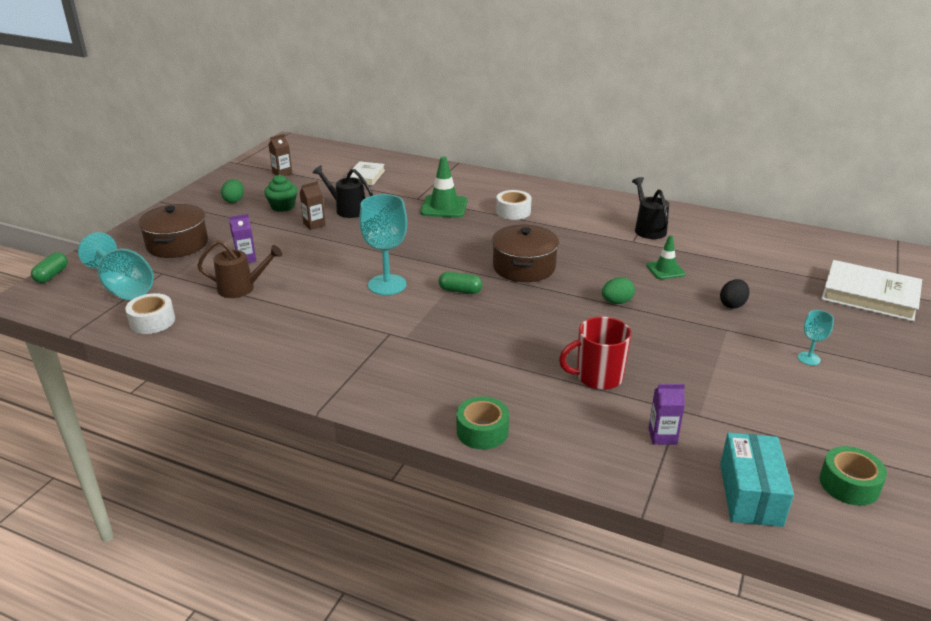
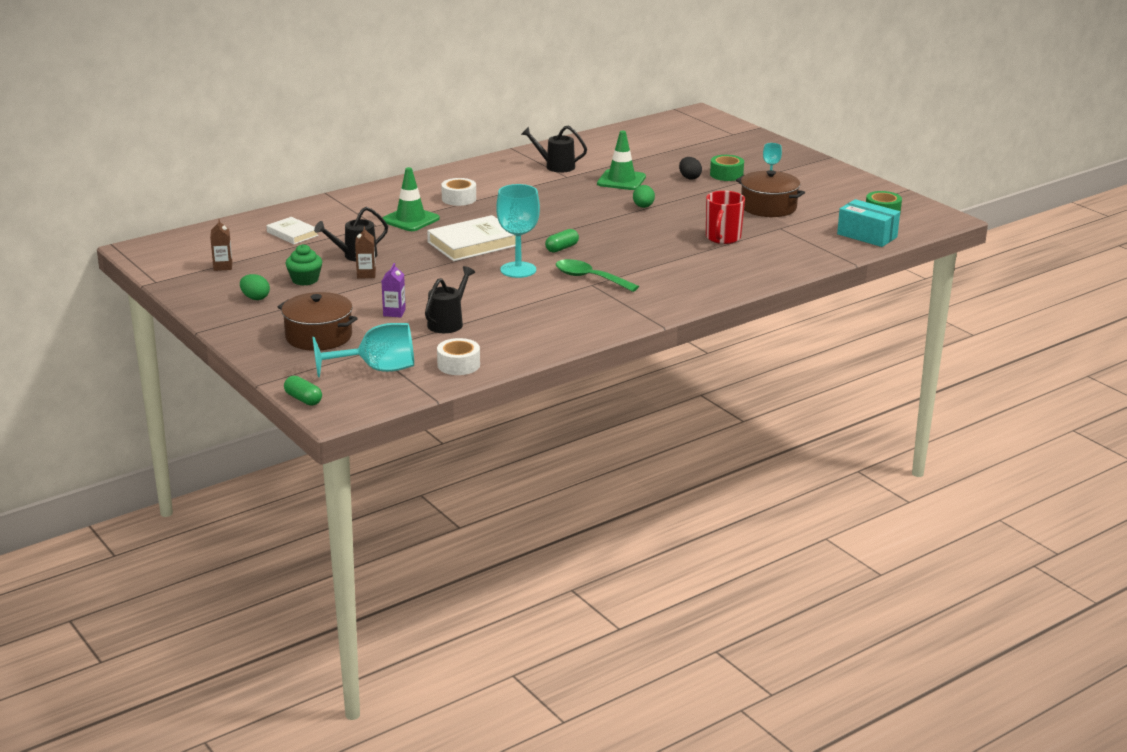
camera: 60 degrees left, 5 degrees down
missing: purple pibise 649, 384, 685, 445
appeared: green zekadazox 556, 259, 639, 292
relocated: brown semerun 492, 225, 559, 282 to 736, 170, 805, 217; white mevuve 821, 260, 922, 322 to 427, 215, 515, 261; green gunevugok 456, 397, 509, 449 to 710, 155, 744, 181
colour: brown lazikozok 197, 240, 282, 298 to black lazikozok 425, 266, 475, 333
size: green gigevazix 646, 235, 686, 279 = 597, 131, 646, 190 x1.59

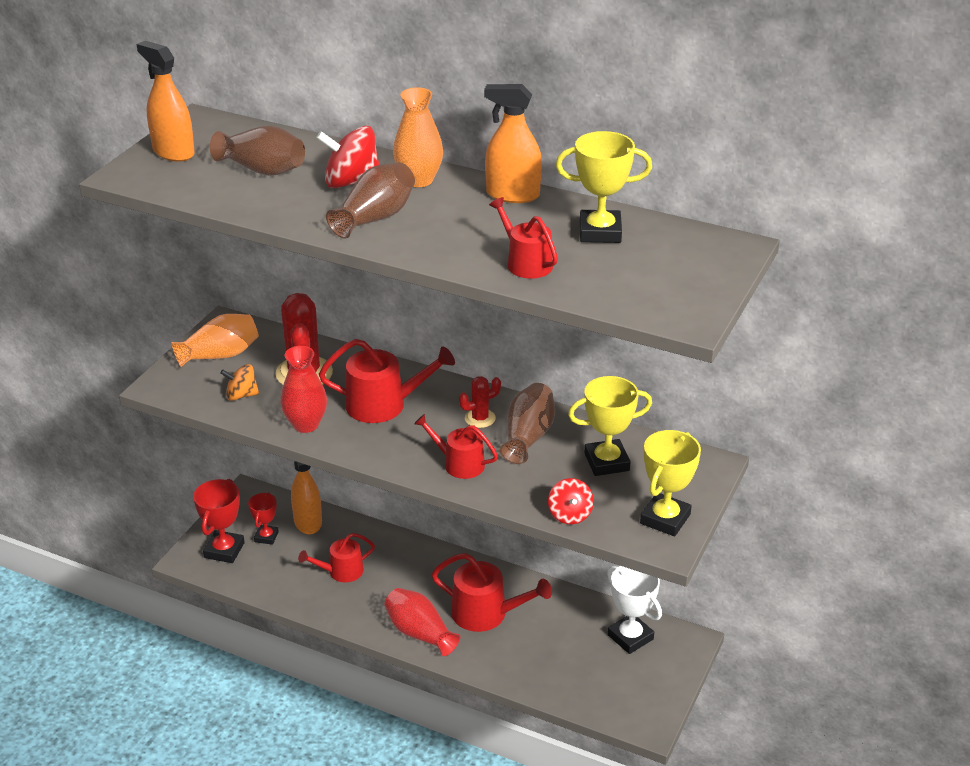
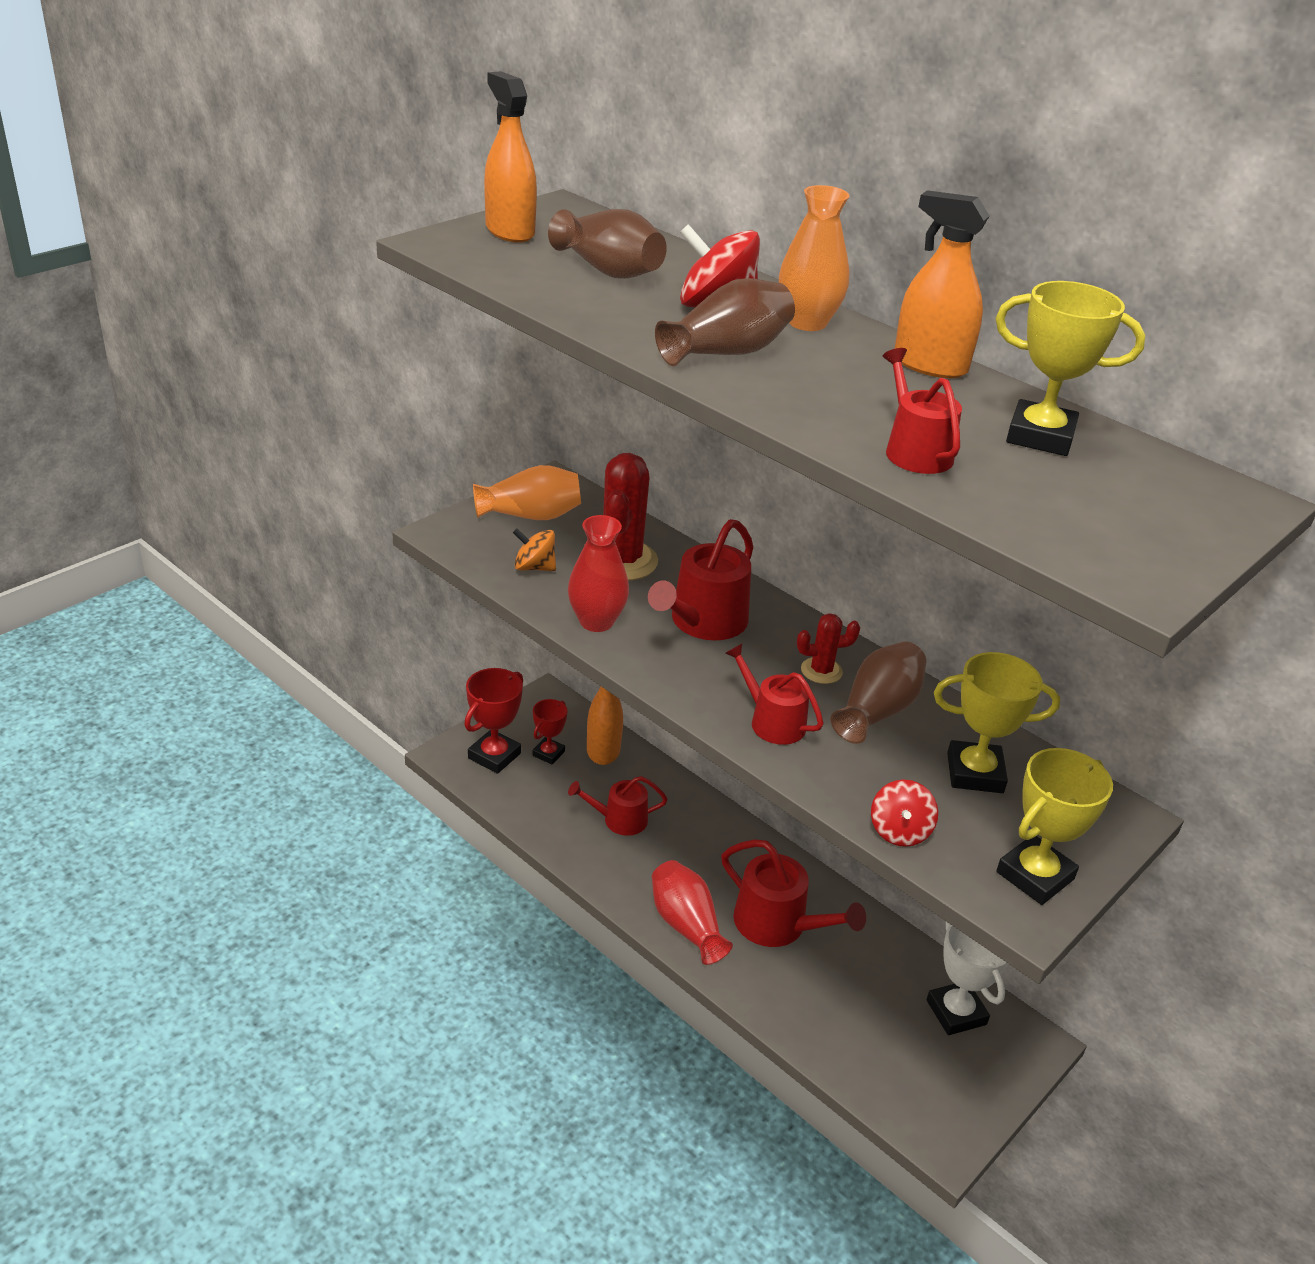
camera: 15 degrees right, 0 degrees up
spun: red lazikozok 319, 339, 455, 423 = 648, 519, 753, 640 105 degrees clockwise

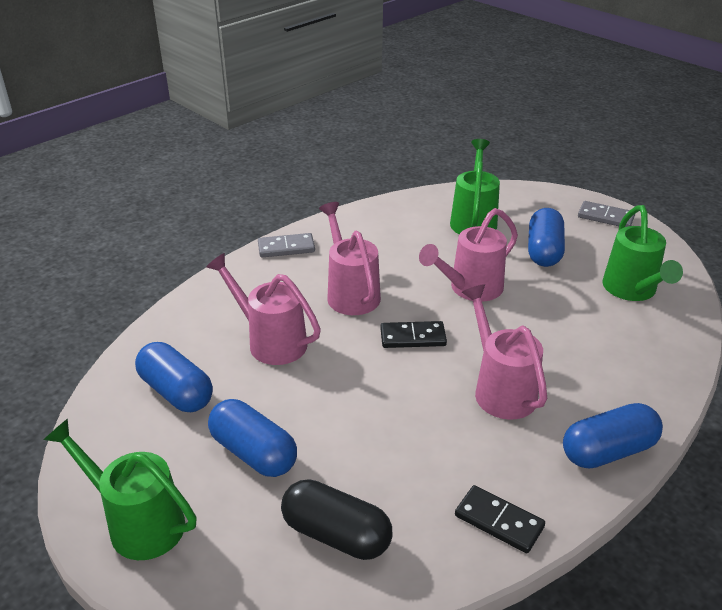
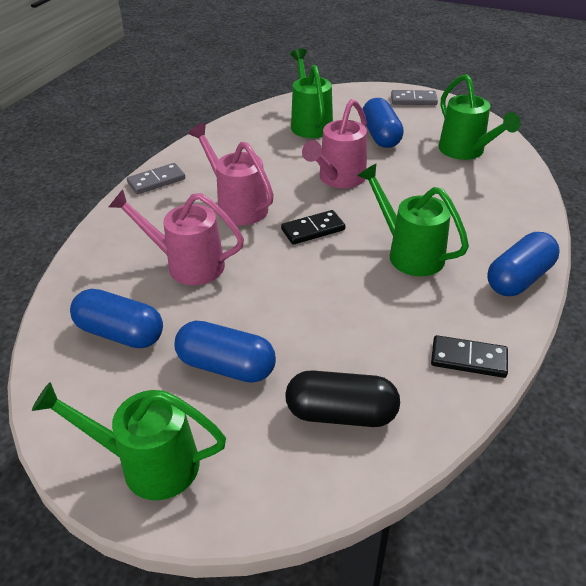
camera: 20 degrees left, 5 degrees up
colour: pink lazikozok 462, 284, 547, 420 to green lazikozok 358, 164, 469, 276

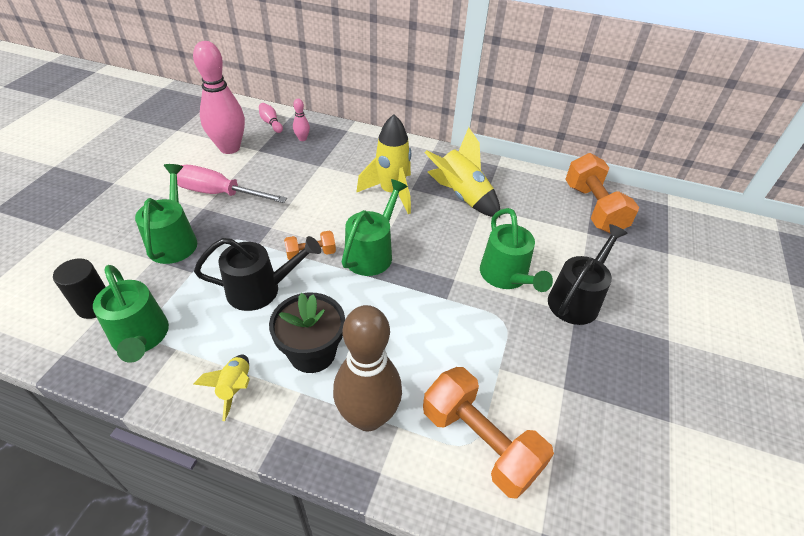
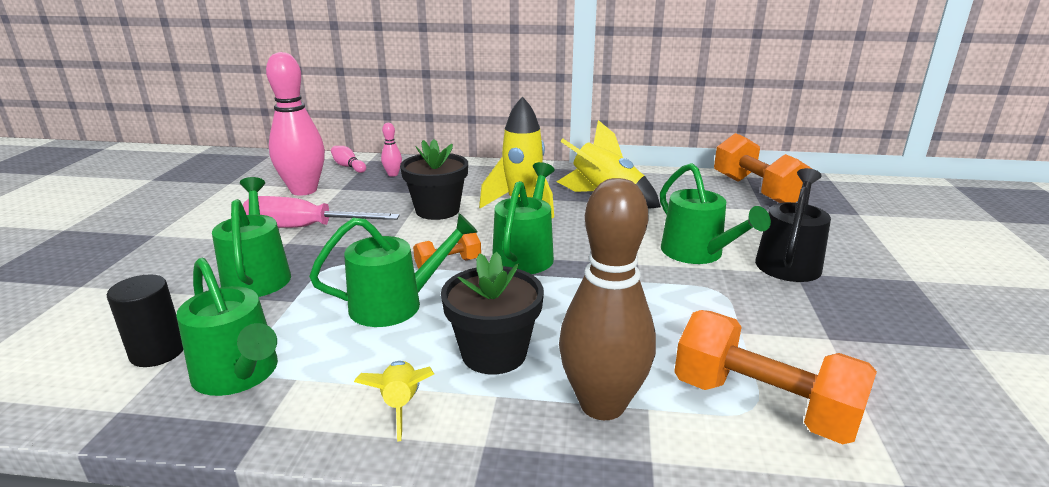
camera: 10 degrees left, 20 degrees down
appeared: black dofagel 400, 139, 468, 220
colour: black lazikozok 194, 236, 321, 311 to green lazikozok 309, 213, 478, 327

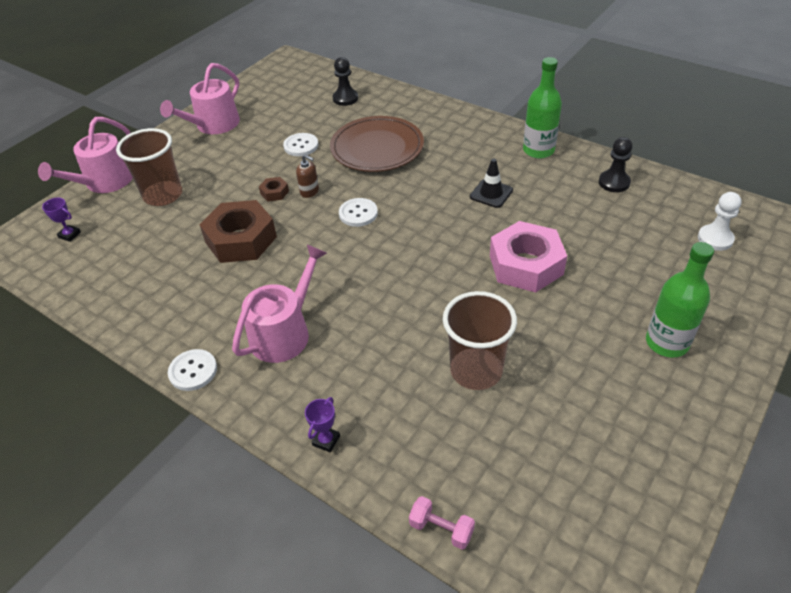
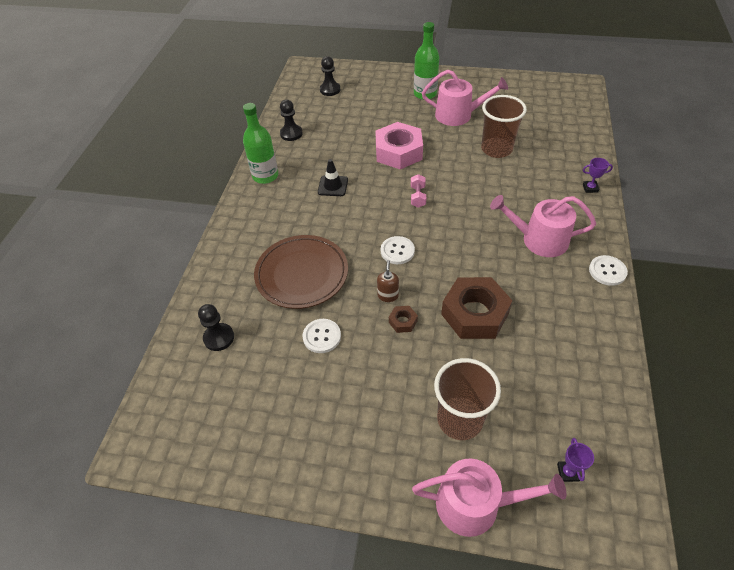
camera: 115 degrees left, 5 degrees up
relocated: pink lazikozok 160, 63, 240, 134 to 422, 70, 508, 126; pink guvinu 409, 496, 475, 550 to 411, 174, 426, 208
colour: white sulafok 698, 192, 741, 251 to black sulafok 320, 56, 340, 96

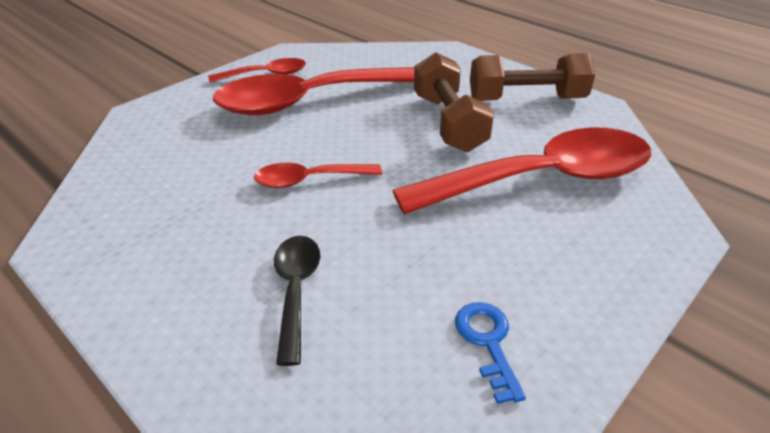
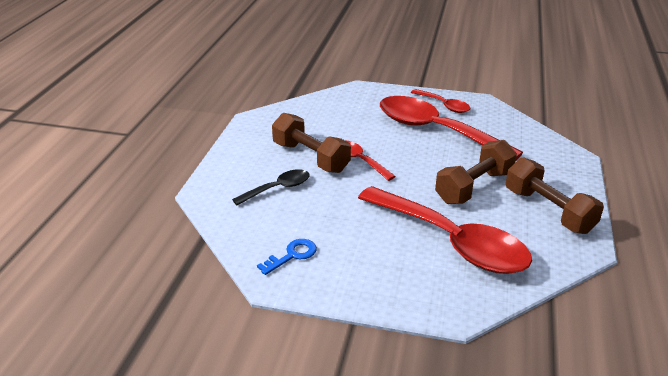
camera: 60 degrees right, 5 degrees down
appeared: brown guvinu 272, 113, 351, 173

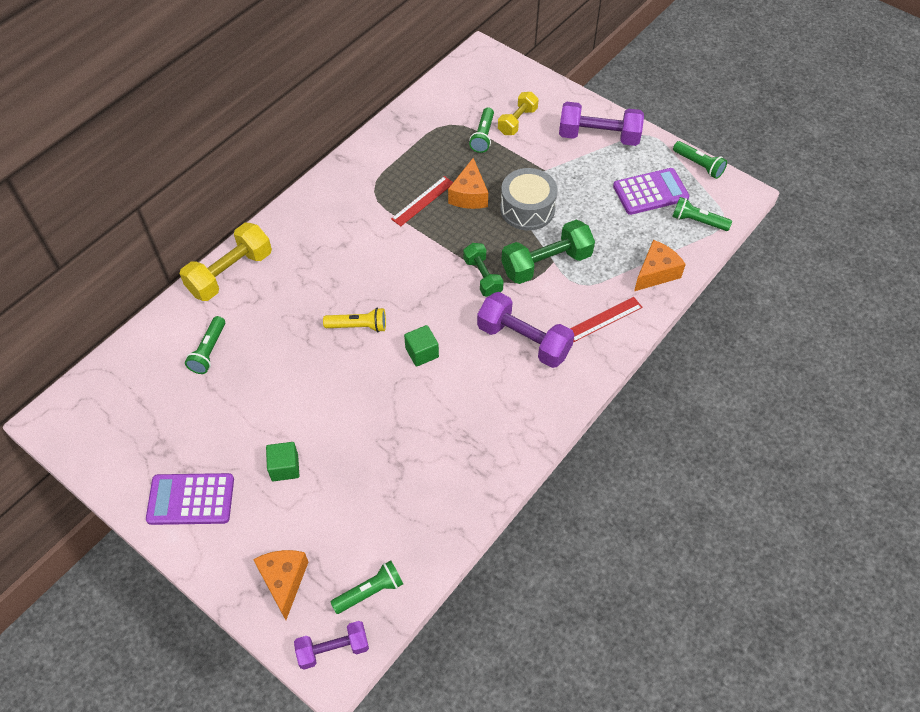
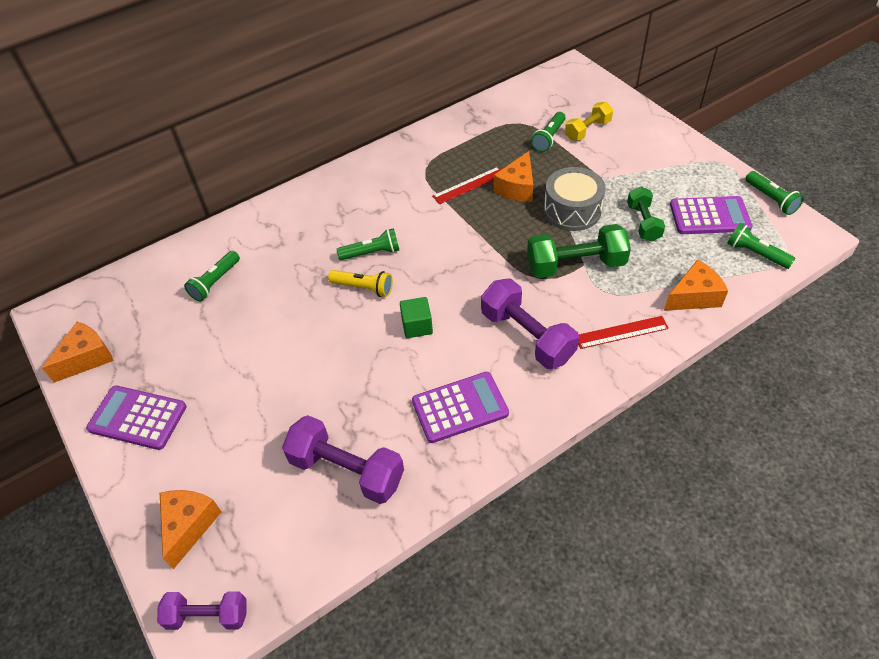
camera: 20 degrees right, 5 degrees down
missing: yellow guvinu 180, 223, 272, 301; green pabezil 266, 442, 299, 481
appeared: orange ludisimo 42, 322, 114, 383; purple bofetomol 412, 372, 509, 443
relocated: purple guvinu 559, 102, 644, 146 to 282, 415, 404, 504; green guvinu 463, 243, 504, 297 to 627, 186, 665, 242; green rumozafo 331, 560, 403, 614 to 336, 228, 399, 260

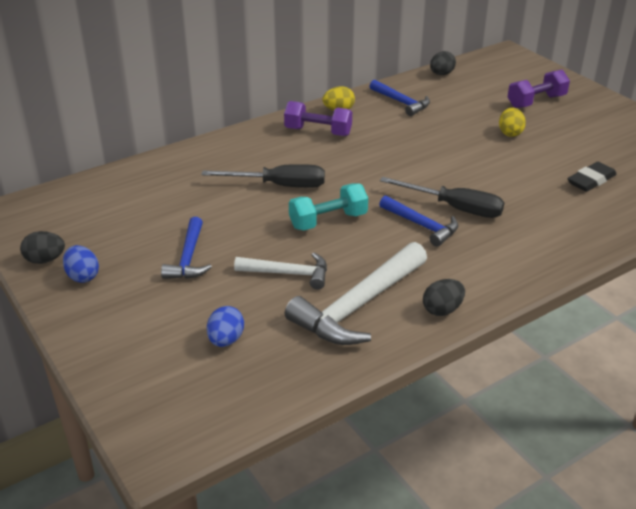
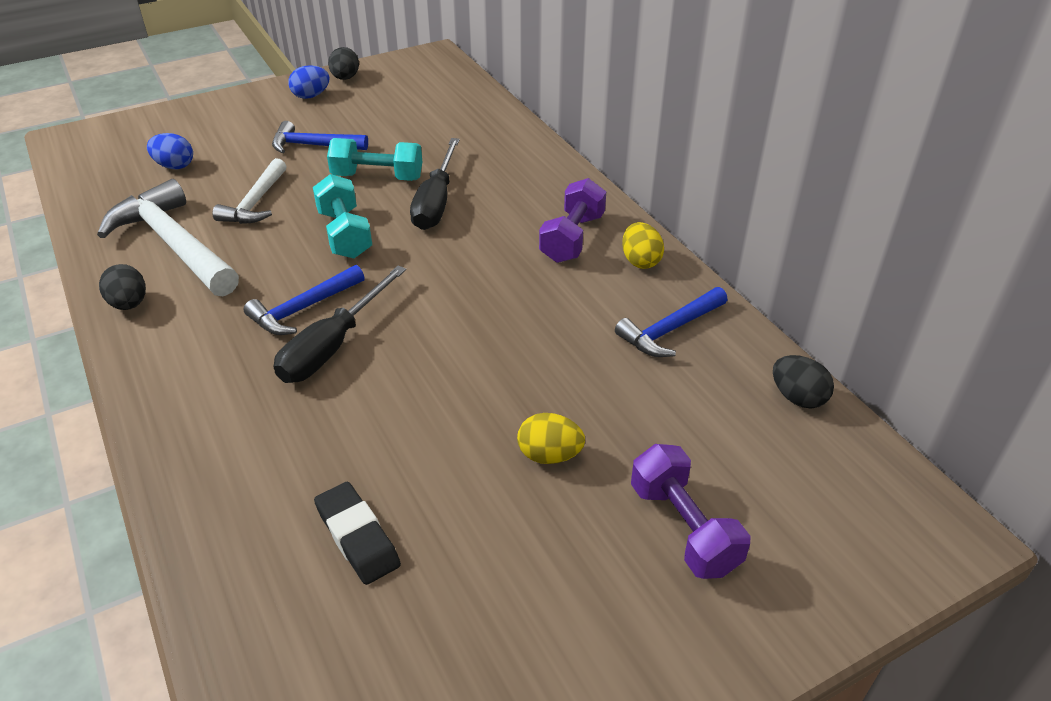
camera: 95 degrees right, 5 degrees up
appeared: turquoise guvinu 327, 138, 422, 181

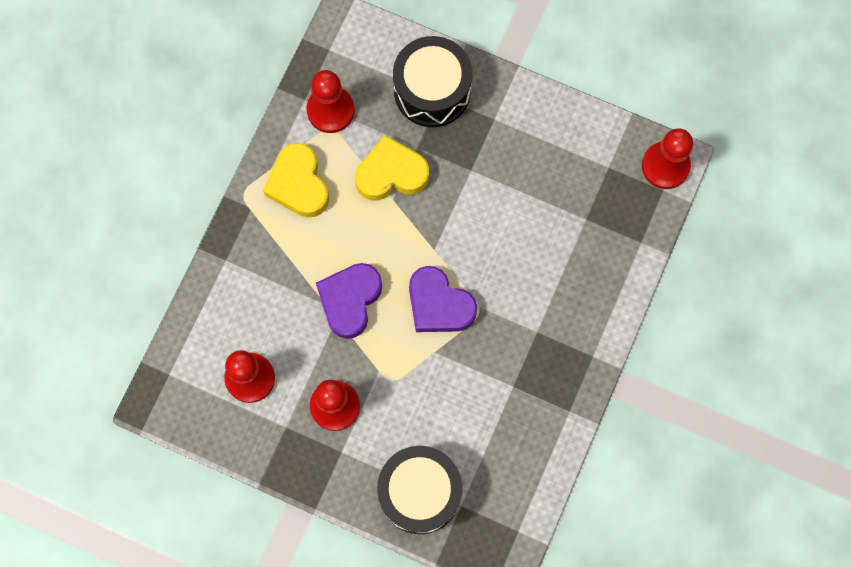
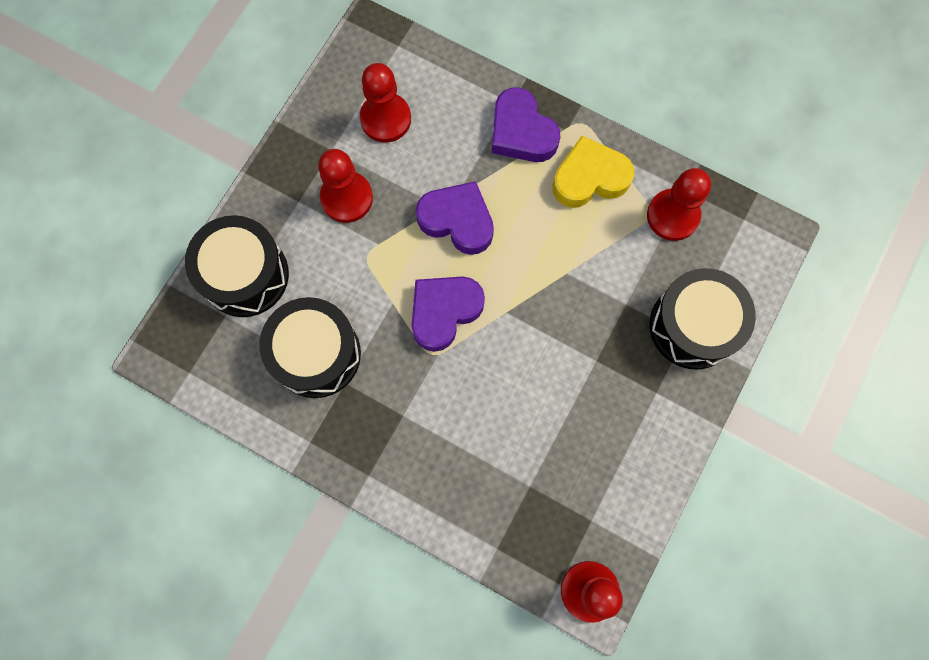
camera: 95 degrees right, 0 degrees up
missing: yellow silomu 355, 135, 429, 201
appeared: purple silomu 492, 87, 560, 162; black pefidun 259, 297, 361, 398

